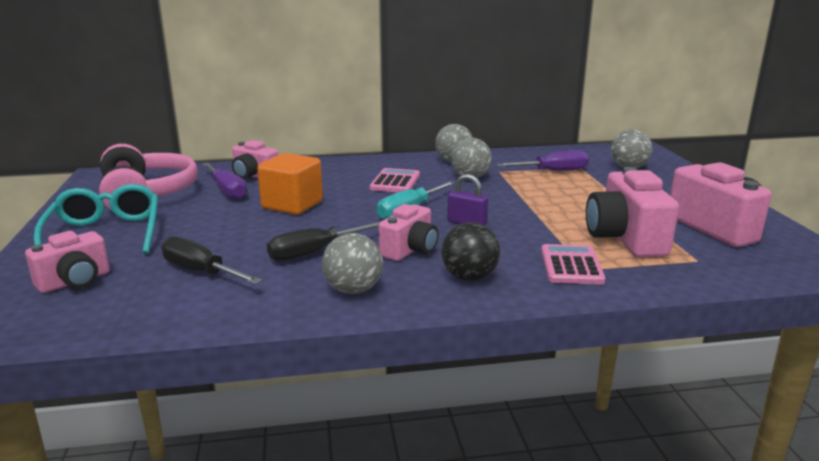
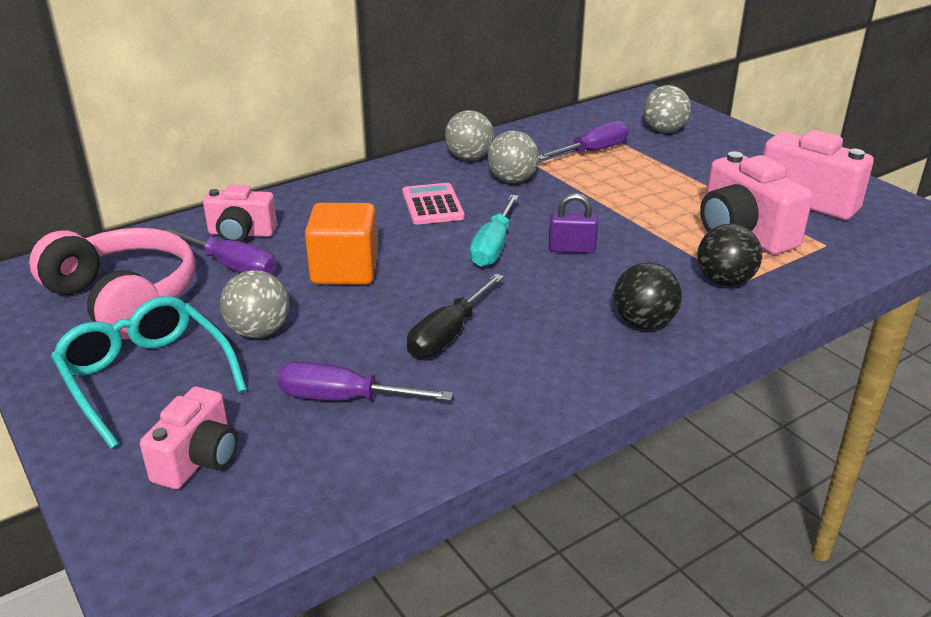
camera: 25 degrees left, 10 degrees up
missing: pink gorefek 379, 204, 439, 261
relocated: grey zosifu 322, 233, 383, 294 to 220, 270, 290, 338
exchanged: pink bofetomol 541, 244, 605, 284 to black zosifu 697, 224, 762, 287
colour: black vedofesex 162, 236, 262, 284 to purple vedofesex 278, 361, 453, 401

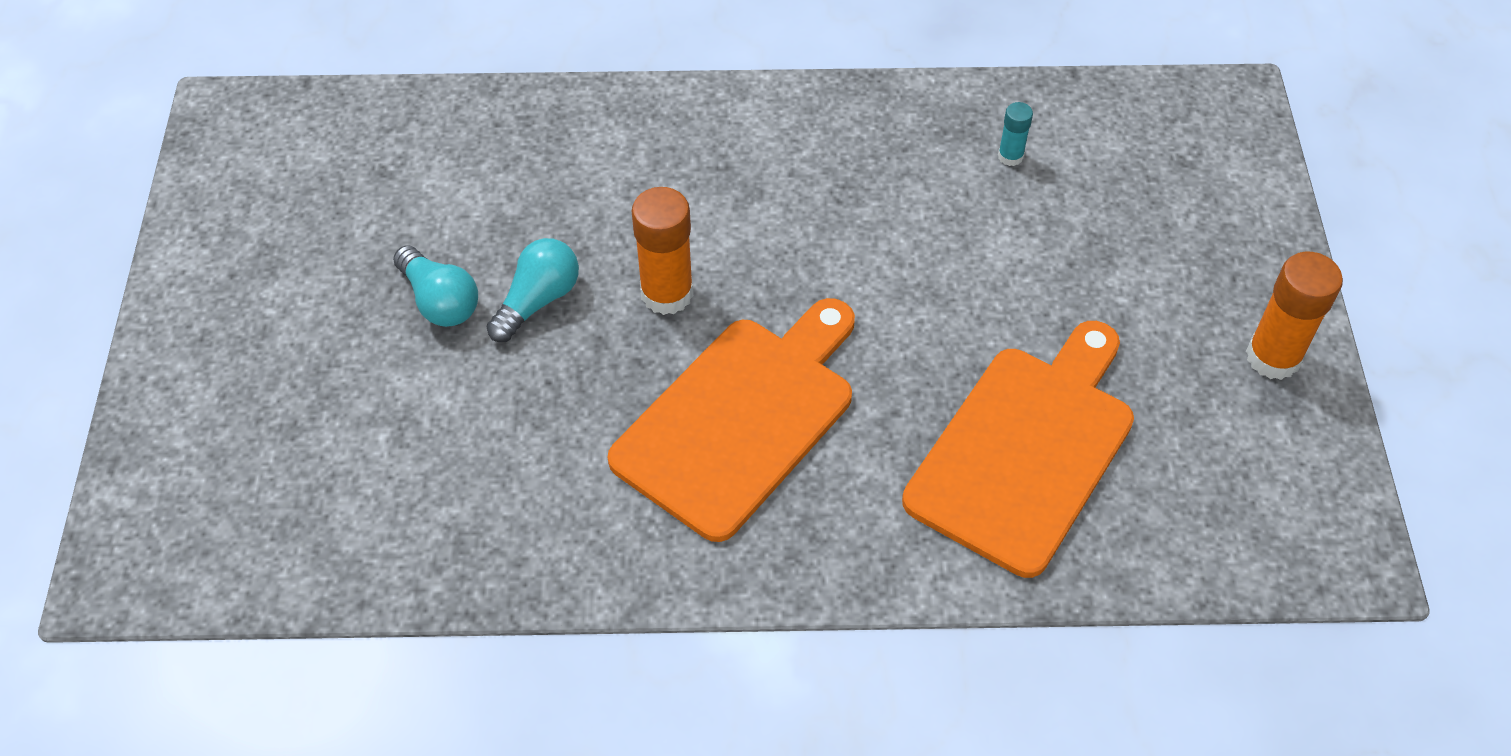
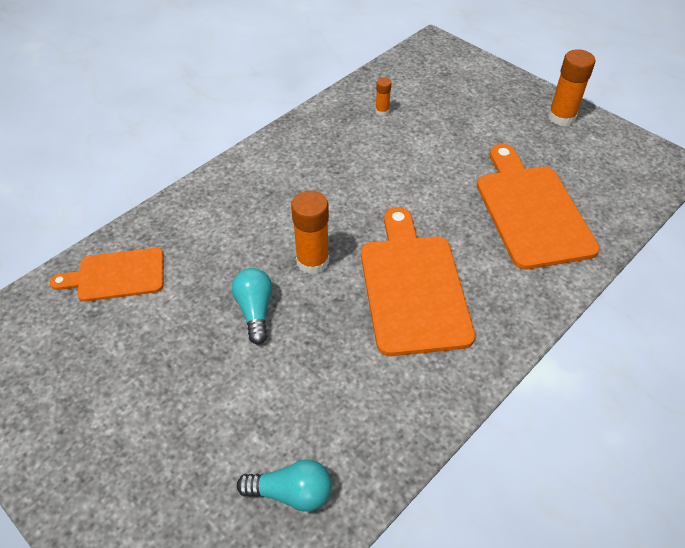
camera: 45 degrees left, 5 degrees down
appeared: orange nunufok 50, 248, 164, 302
relocated: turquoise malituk 393, 245, 478, 327 to 237, 459, 332, 512
colour: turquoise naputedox 998, 102, 1033, 166 to orange naputedox 375, 78, 391, 116

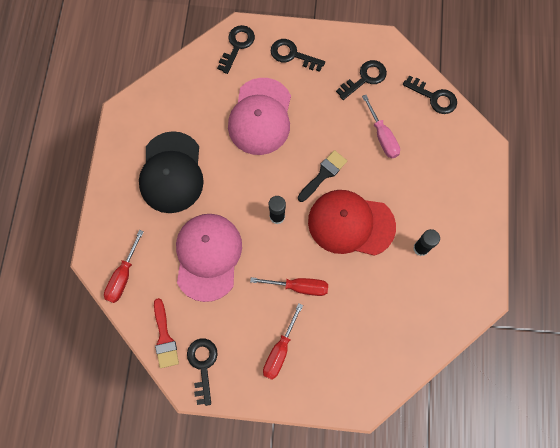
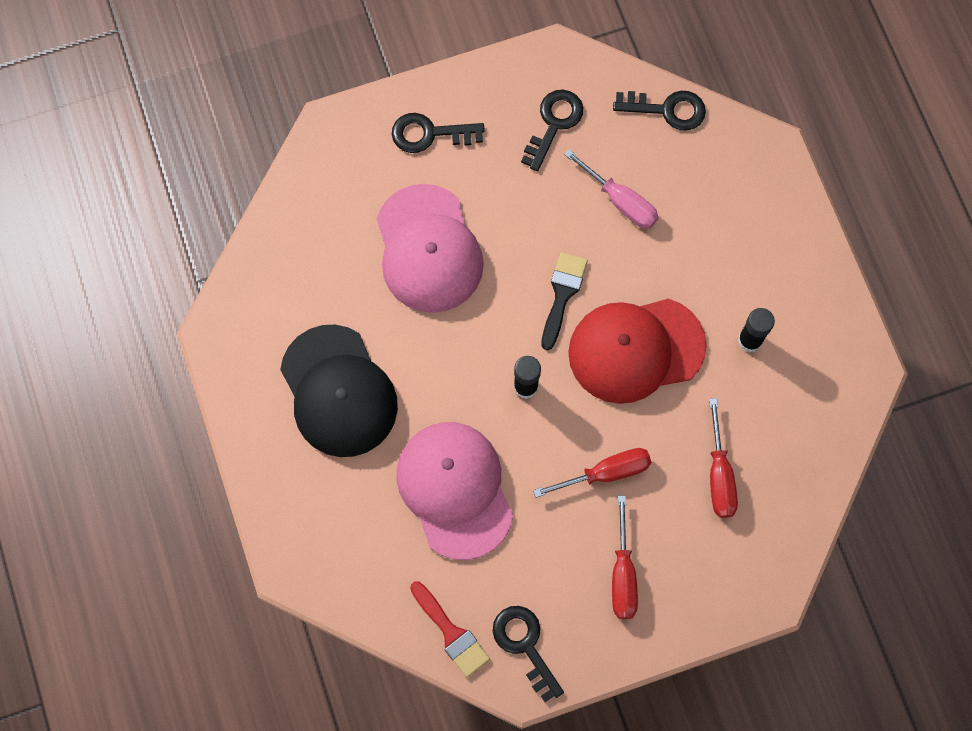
camera: 25 degrees left, 0 degrees up
missing: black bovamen 217, 25, 255, 74
relocated: red vedofesex 104, 230, 144, 303 to 709, 398, 738, 518

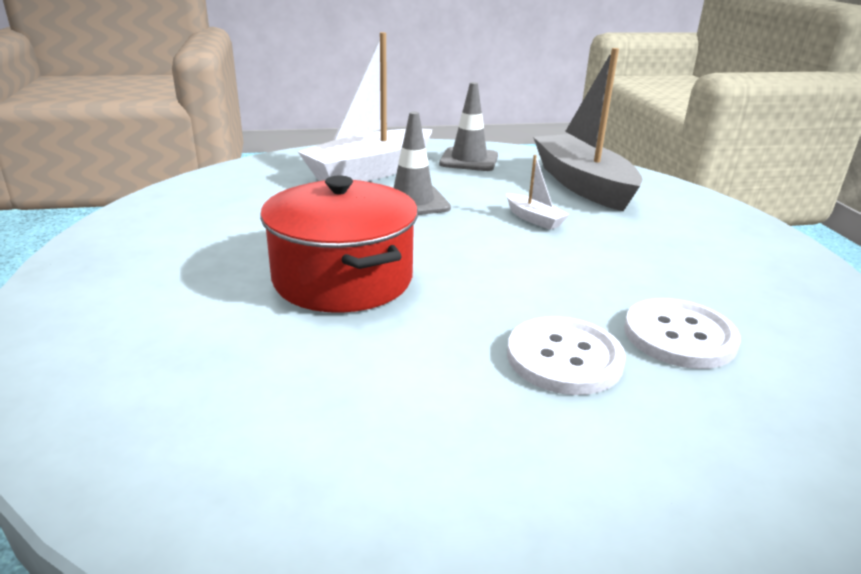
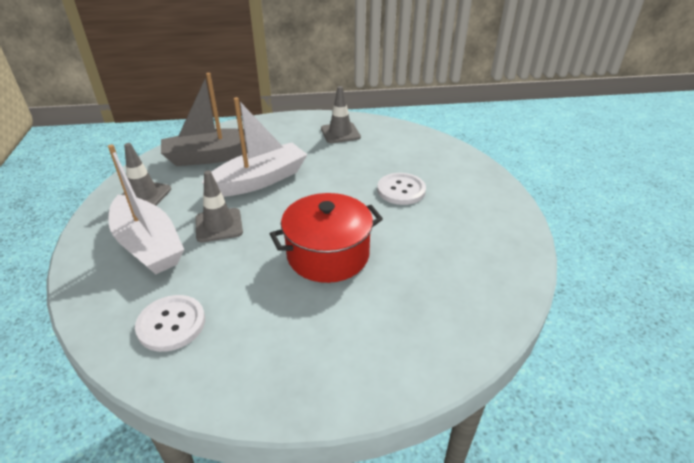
camera: 85 degrees left, 10 degrees up
appeared: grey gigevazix 321, 86, 361, 143
relocated: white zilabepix 624, 298, 741, 369 to 135, 295, 205, 352
size: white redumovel 506, 155, 570, 230 = 201, 97, 308, 197 x2.36

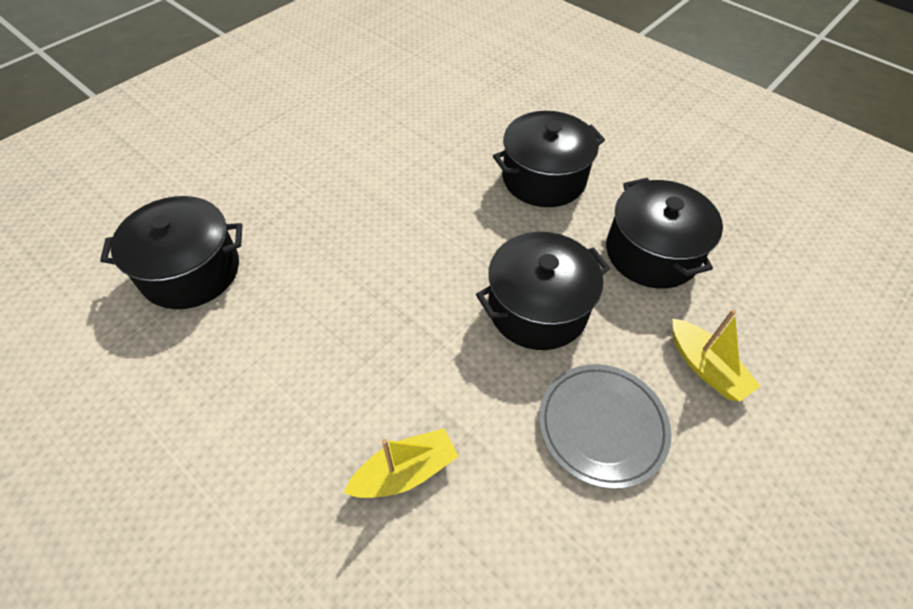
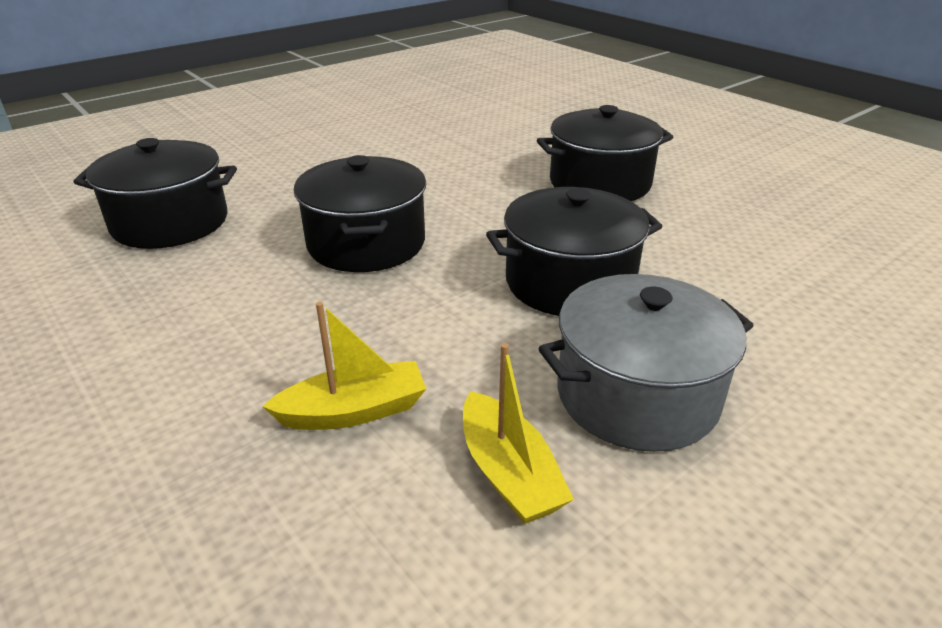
camera: 10 degrees right, 20 degrees down
relocated: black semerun 606, 178, 723, 289 to 294, 155, 426, 272; yellow redumovel 672, 310, 760, 402 to 463, 343, 574, 524
exchanged: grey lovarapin 539, 364, 671, 489 to grey semerun 538, 274, 754, 452

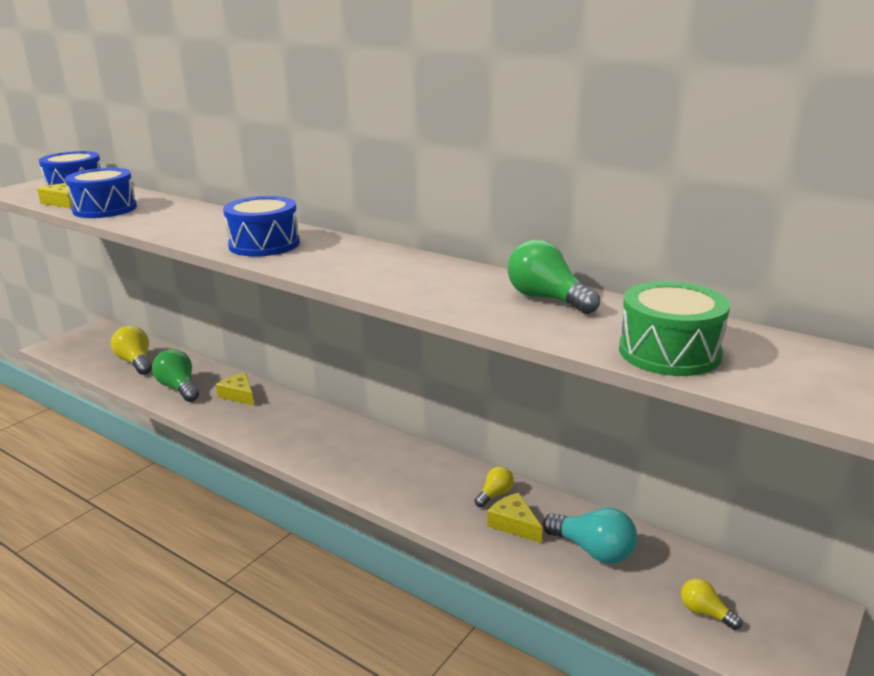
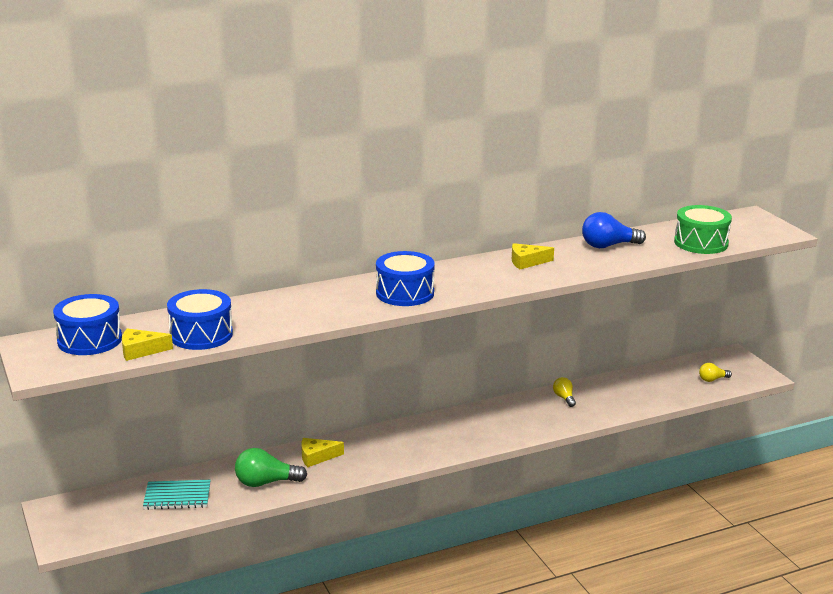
camera: 60 degrees left, 0 degrees up
missing: turquoise malituk 543, 507, 637, 564
relocated: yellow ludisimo 487, 493, 542, 543 to 512, 243, 554, 269
exchanged: yellow malituk 111, 326, 152, 375 to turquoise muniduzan 143, 480, 211, 510
colour: green malituk 507, 239, 600, 314 to blue malituk 582, 212, 646, 248

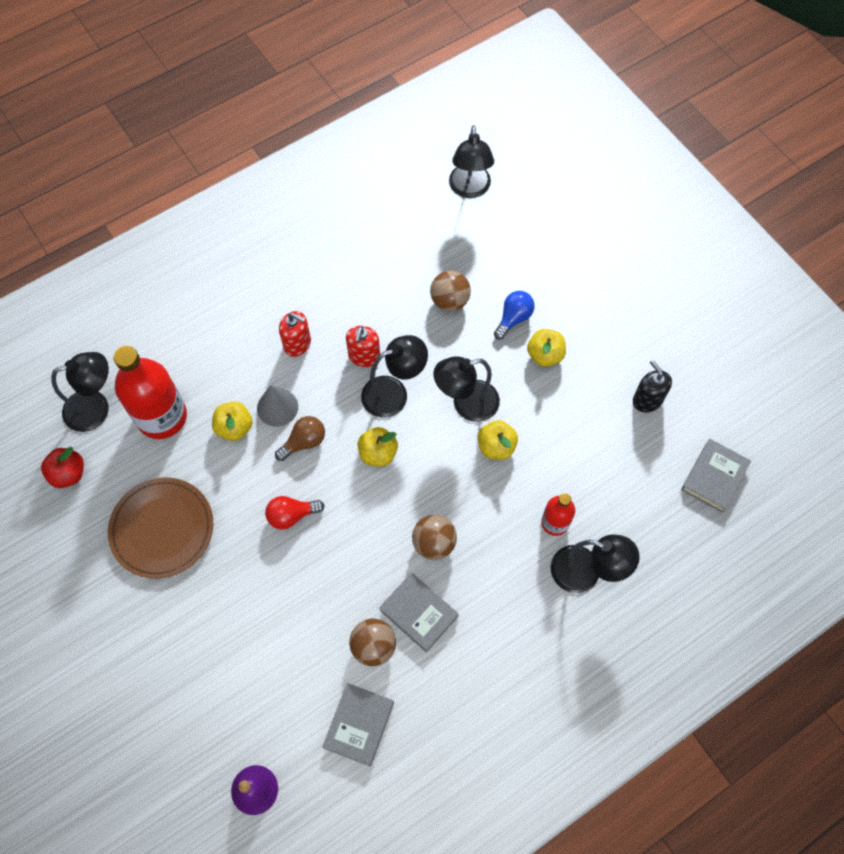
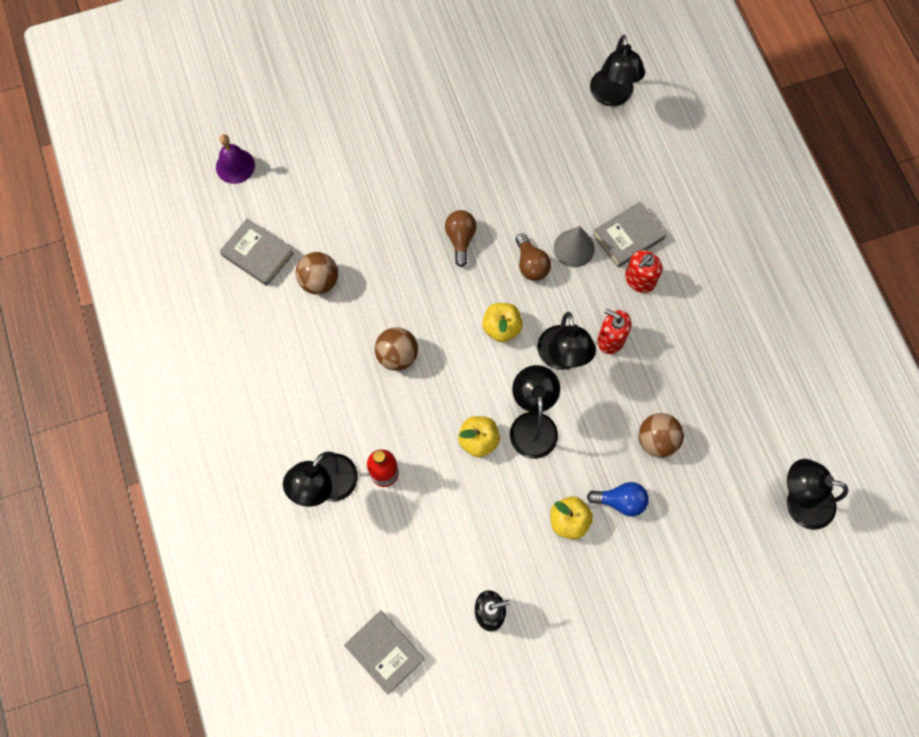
camera: 105 degrees right, 5 degrees up
missing: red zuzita 114, 346, 187, 439; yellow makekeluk 212, 402, 252, 441; red makekeluk 41, 447, 84, 488; brown lovarapin 108, 477, 213, 579
relocated: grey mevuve 379, 573, 458, 653 to 593, 201, 666, 268
colour: red malituk 265, 496, 325, 530 to brown malituk 445, 210, 476, 267
spun: blue malituk 494, 291, 535, 340 = 587, 482, 649, 516 45 degrees counterclockwise

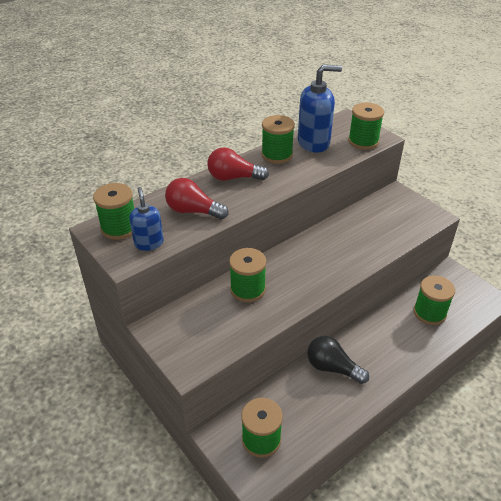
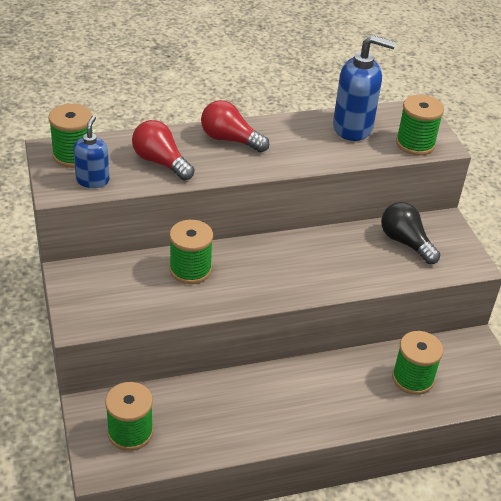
camera: 20 degrees right, 0 degrees up
missing: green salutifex 261, 115, 295, 164
relocated: black malituk 307, 336, 369, 384 to 381, 202, 440, 264

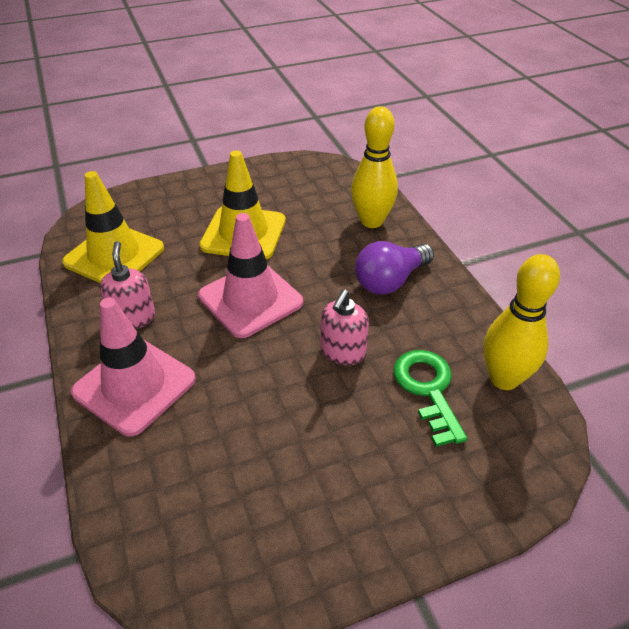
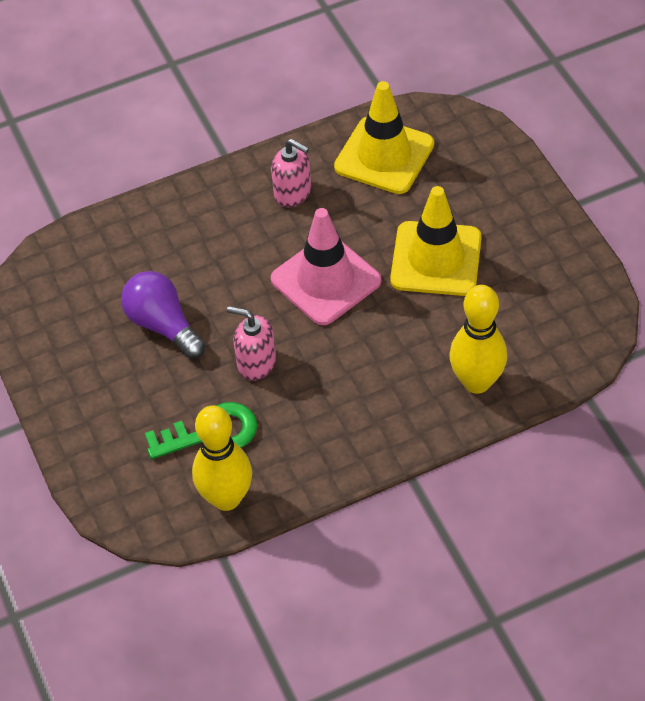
camera: 90 degrees right, 10 degrees up
missing: pink gigevazix 71, 298, 196, 436
relocated: purple malituk 355, 241, 434, 295 to 121, 271, 205, 359
spun: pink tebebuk 100, 241, 155, 329 = 271, 139, 311, 207 45 degrees clockwise

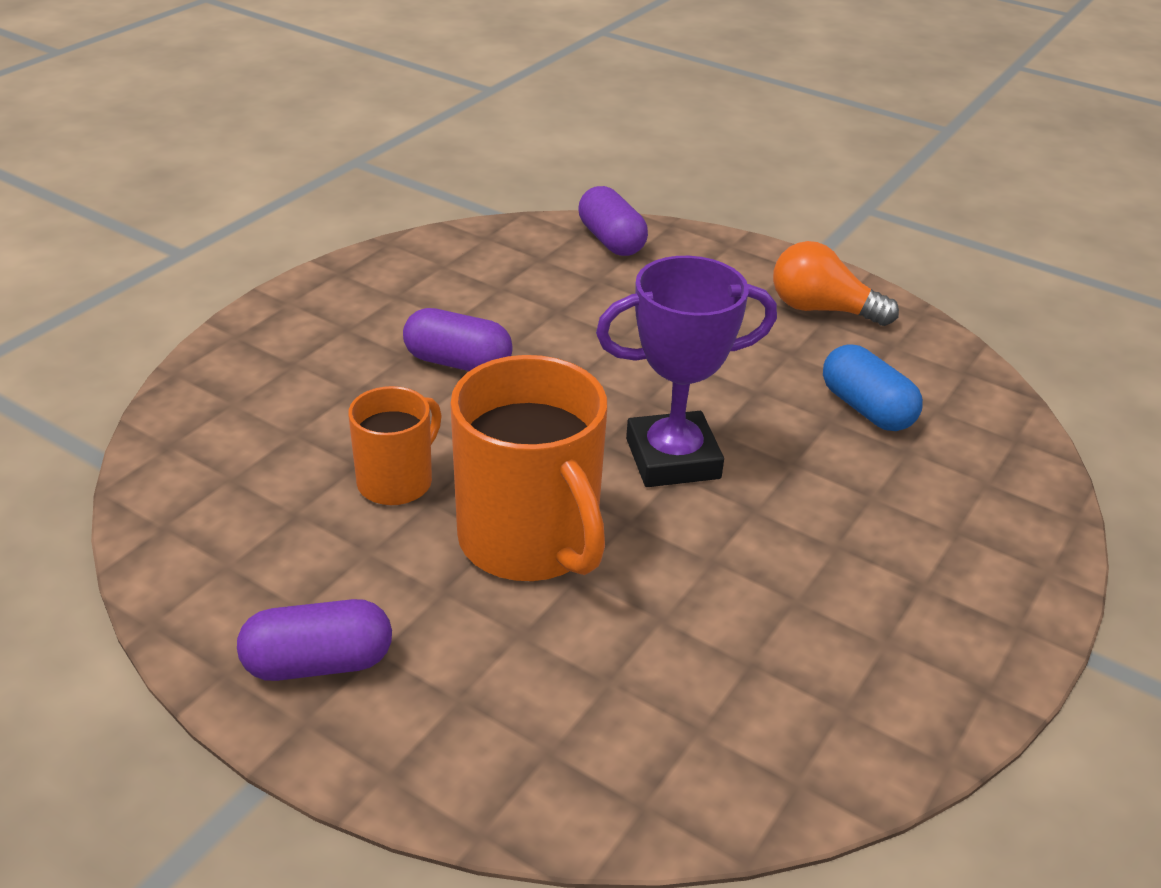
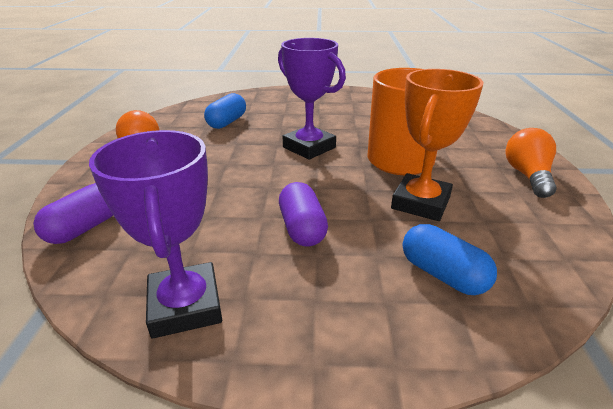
camera: 120 degrees left, 5 degrees down
appeared: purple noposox 89, 130, 222, 338; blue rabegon 403, 224, 497, 295
exchanged: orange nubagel 348, 386, 442, 505 to orange noposox 391, 69, 483, 221; purple rabegon 237, 599, 392, 681 to orange malituk 505, 128, 557, 198

